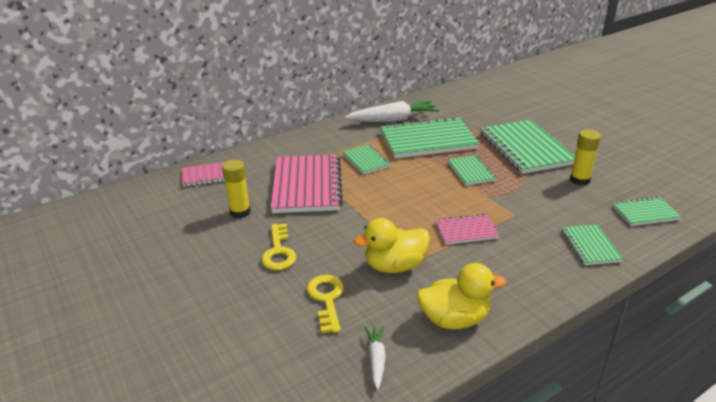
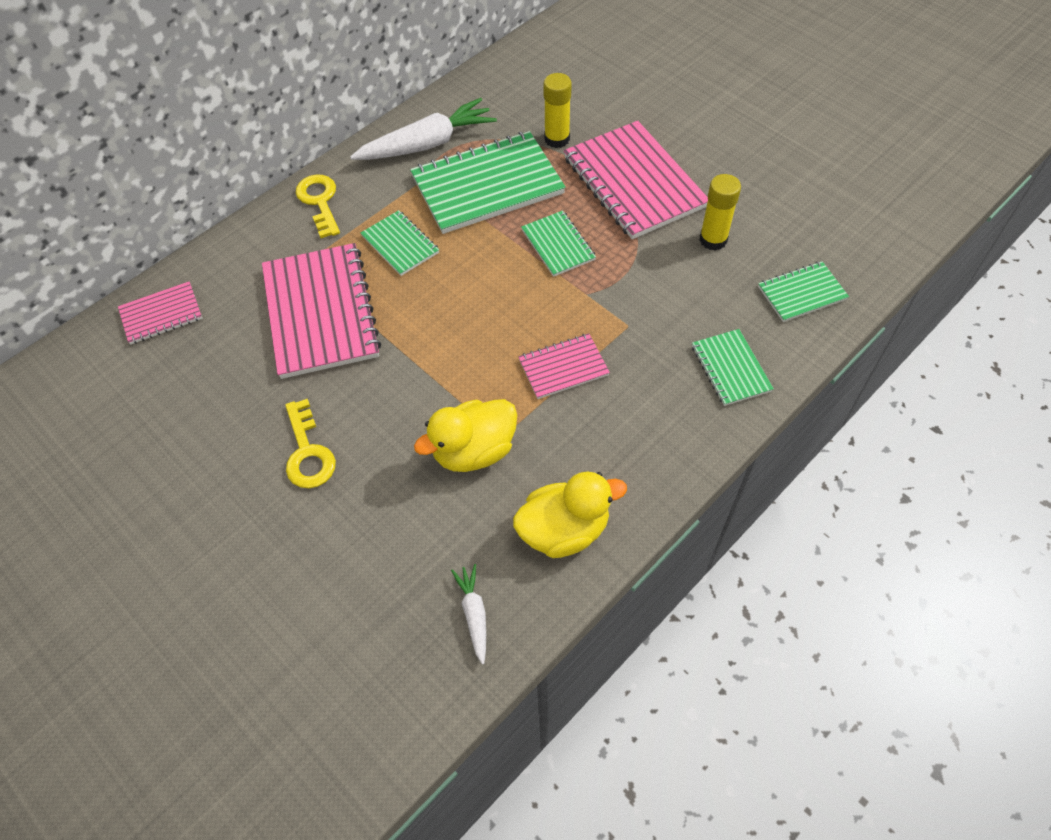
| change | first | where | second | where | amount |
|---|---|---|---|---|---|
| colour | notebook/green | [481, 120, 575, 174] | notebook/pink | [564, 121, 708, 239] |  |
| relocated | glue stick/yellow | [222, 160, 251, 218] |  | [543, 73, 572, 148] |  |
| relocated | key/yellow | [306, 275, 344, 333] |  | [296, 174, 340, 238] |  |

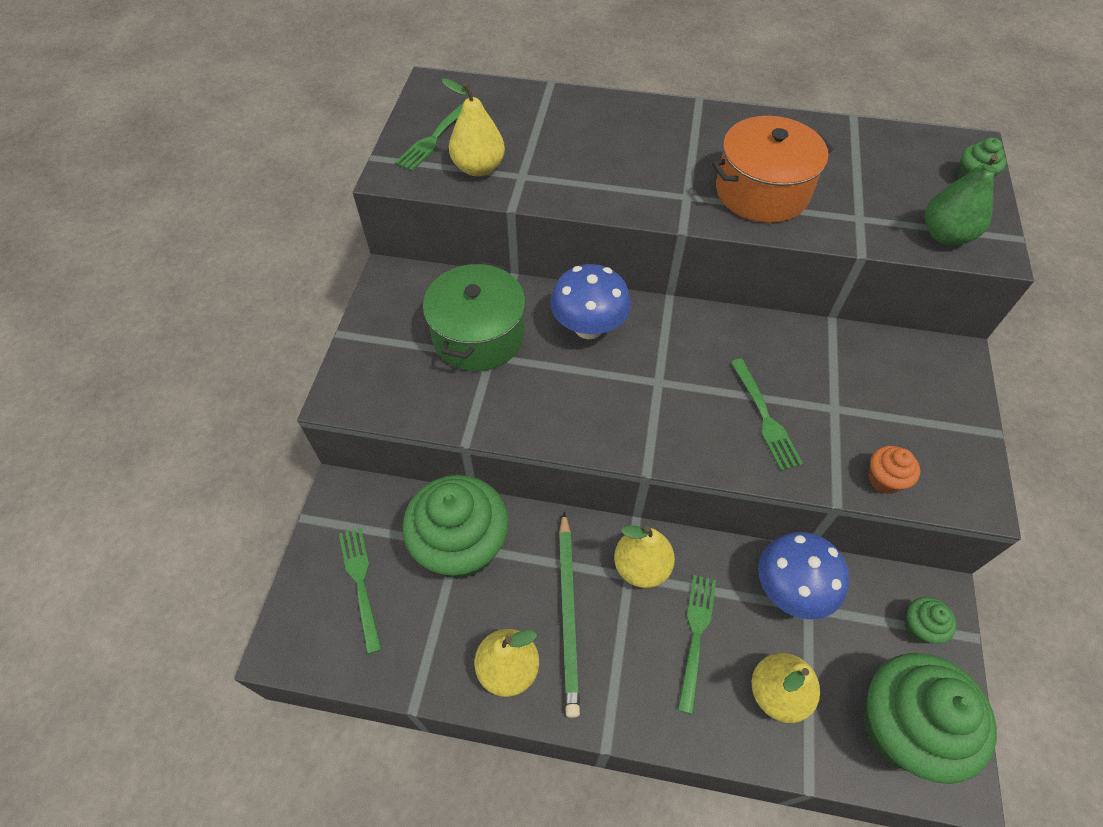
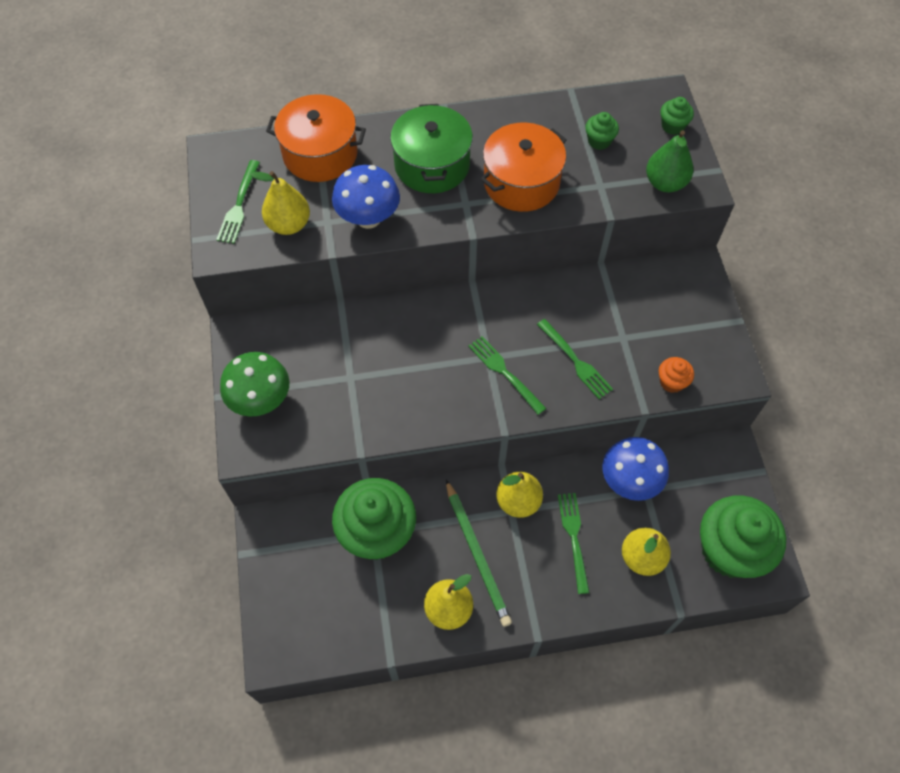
| change | first | where | second | where | amount |
|---|---|---|---|---|---|
| relocated | pot/green | [423, 262, 525, 371] |  | [390, 104, 473, 193] |  |
| relocated | mushroom/blue | [550, 264, 631, 339] |  | [332, 165, 400, 229] |  |
| relocated | fork/green | [339, 527, 382, 654] |  | [468, 336, 546, 415] |  |
| relocated | cupcake/green | [904, 597, 956, 644] |  | [585, 112, 619, 150] |  |
| appeared |  |  | pot/orange | [266, 94, 366, 182] |  |
| appeared |  |  | mushroom/green | [220, 352, 289, 416] |  |

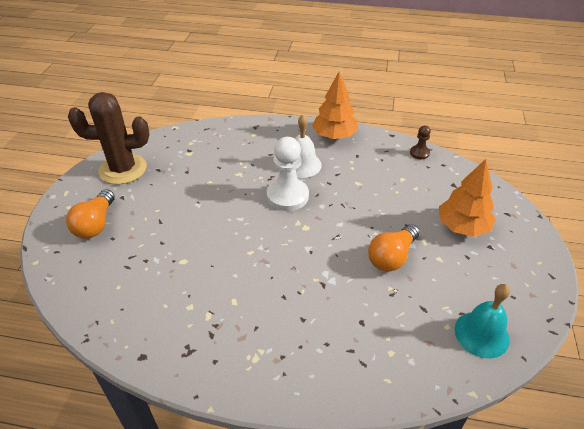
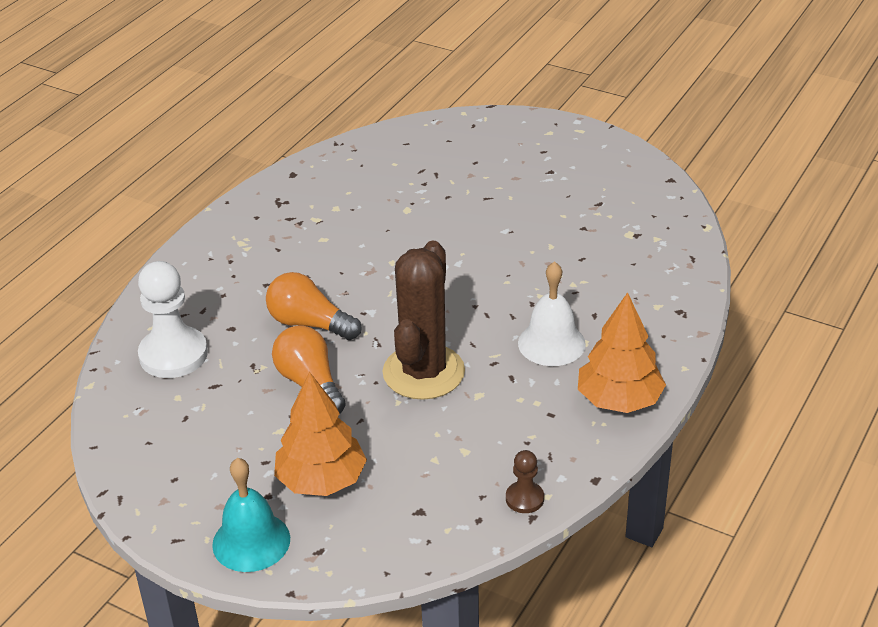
| change | first | where | second | where | amount |
|---|---|---|---|---|---|
| relocated | cactus/brown | [68, 92, 149, 185] |  | [383, 240, 465, 400] |  |
| relocated | pawn/white | [267, 137, 309, 211] |  | [138, 261, 208, 378] |  |
| relocated | light bulb/orange | [66, 189, 115, 238] |  | [266, 272, 361, 340] |  |
| relocated | bell/turquoise | [455, 284, 510, 359] |  | [212, 458, 290, 572] |  |

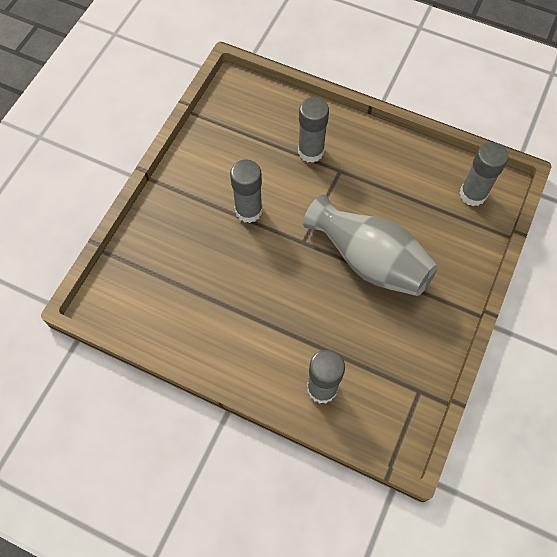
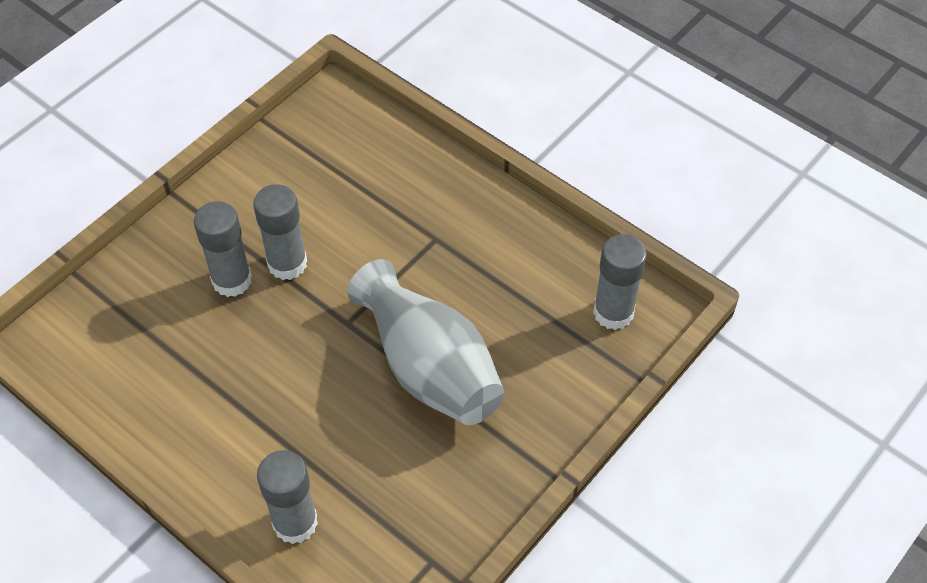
| change | first | where | second | where | amount |
|---|---|---|---|---|---|
| relocated | glue stick/grey | [298, 97, 329, 163] |  | [194, 201, 252, 297] |  |

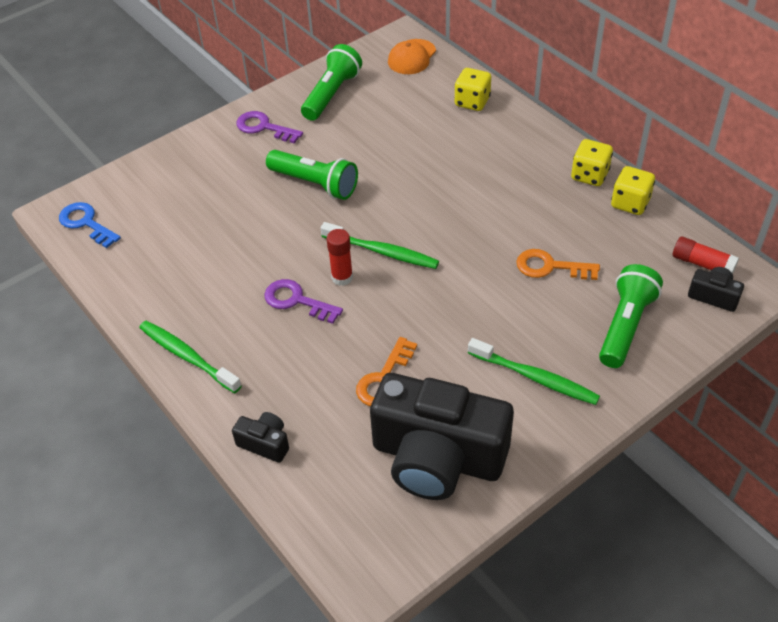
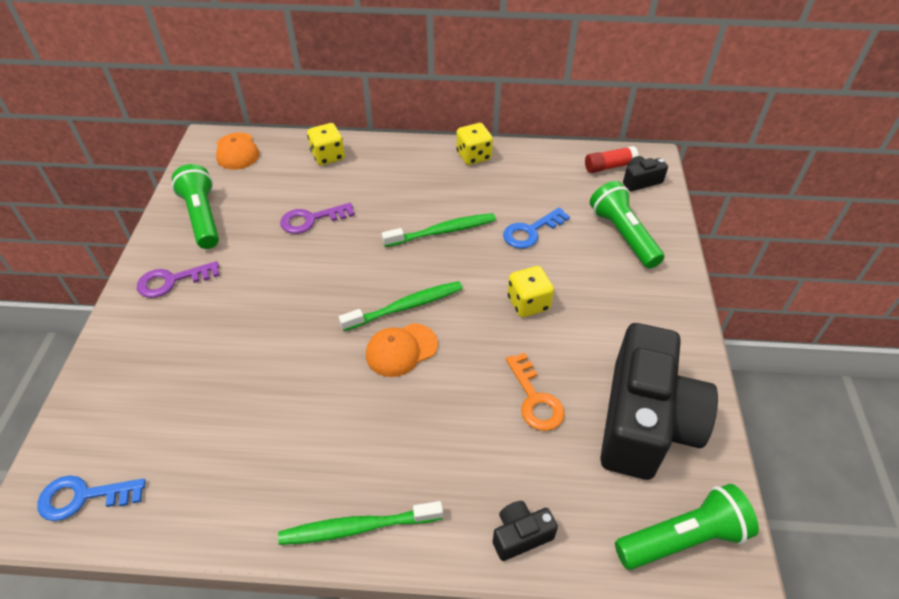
| change | first | where | second | where | amount |
|---|---|---|---|---|---|
| relocated | flashlight/green | [266, 150, 358, 200] |  | [615, 484, 759, 570] |  |
| relocated | dice/yellow | [611, 166, 655, 215] |  | [507, 266, 554, 317] |  |
| exchanged | glue stick/red | [327, 229, 353, 286] | cap/orange | [366, 323, 438, 377] |  |
| colour | key/orange | [516, 249, 600, 280] | key/blue | [503, 207, 570, 248] |  |
| relocated | key/purple | [264, 279, 343, 324] |  | [280, 203, 355, 234] |  |
| relocated | toothbrush/green | [468, 338, 600, 405] |  | [382, 213, 496, 247] |  |
| spun | camera/black | [370, 373, 514, 500] |  | [600, 323, 718, 480] | 45 degrees counterclockwise |

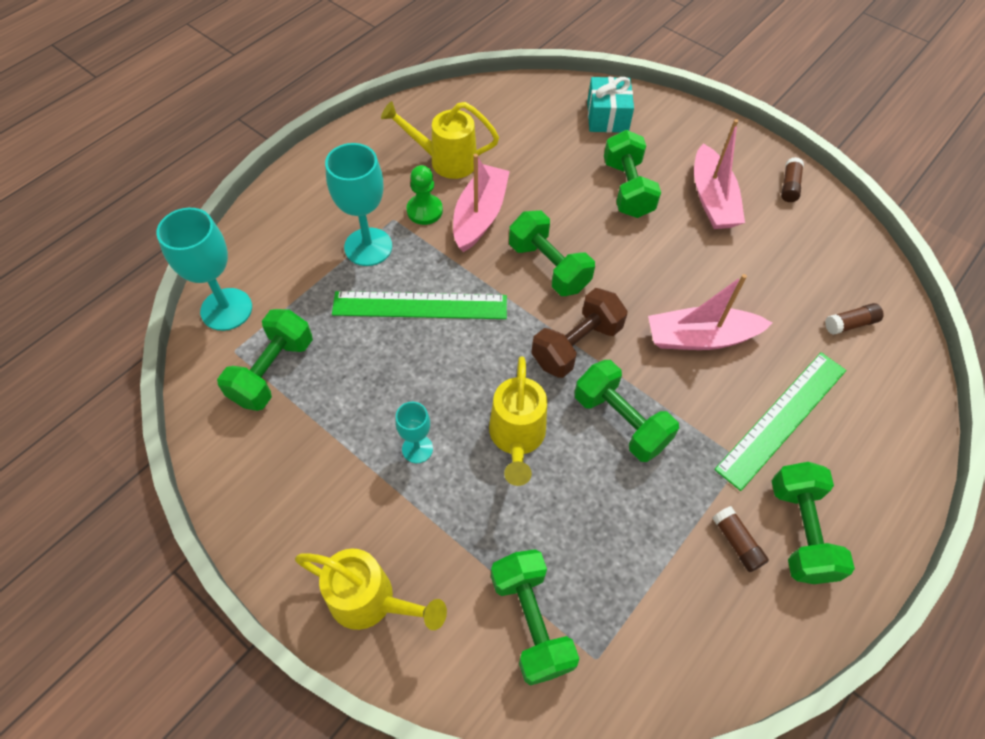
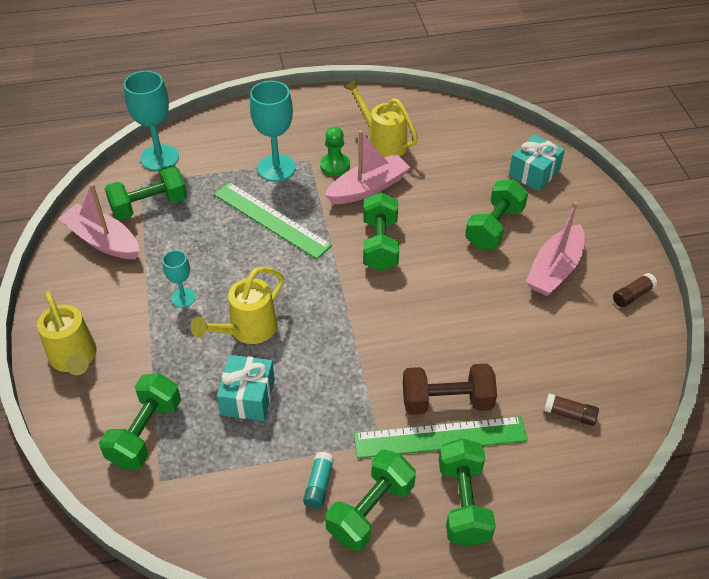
| change | first | where | second | where | amount |
|---|---|---|---|---|---|
| relocated | boat/pink | [648, 274, 772, 350] |  | [58, 184, 139, 259] |  |
| relocated | dumbbell/brown | [531, 288, 627, 378] |  | [403, 364, 497, 415] |  |
| relocated | dumbbell/green | [574, 360, 679, 462] |  | [439, 438, 496, 547] |  |
| colour | glue stick/brown | [712, 506, 769, 572] | glue stick/turquoise | [303, 452, 334, 509] |  |
| appeared |  |  | gift/turquoise | [217, 355, 275, 421] |  |

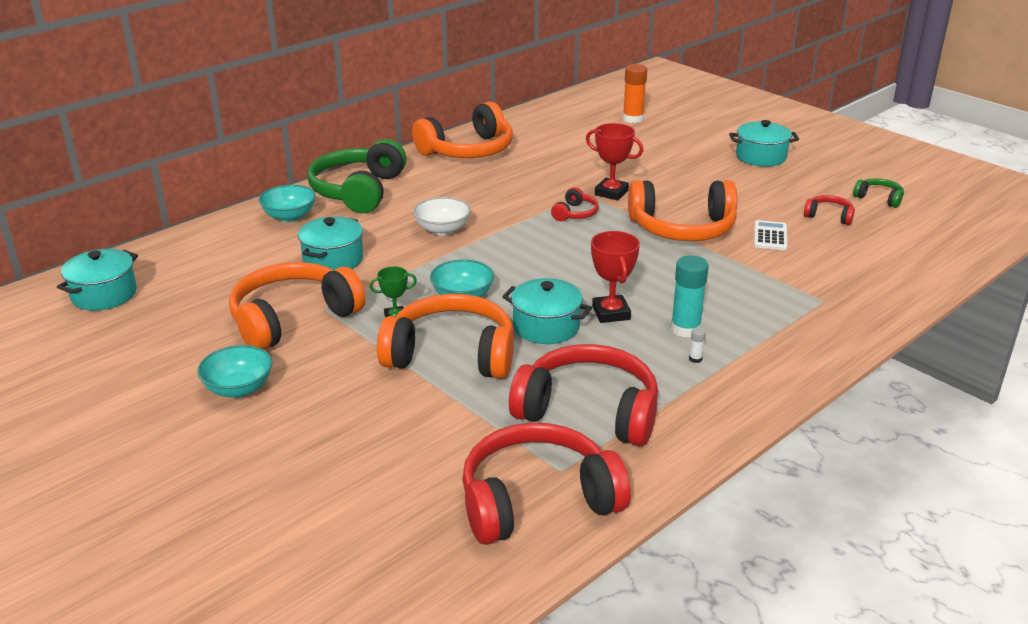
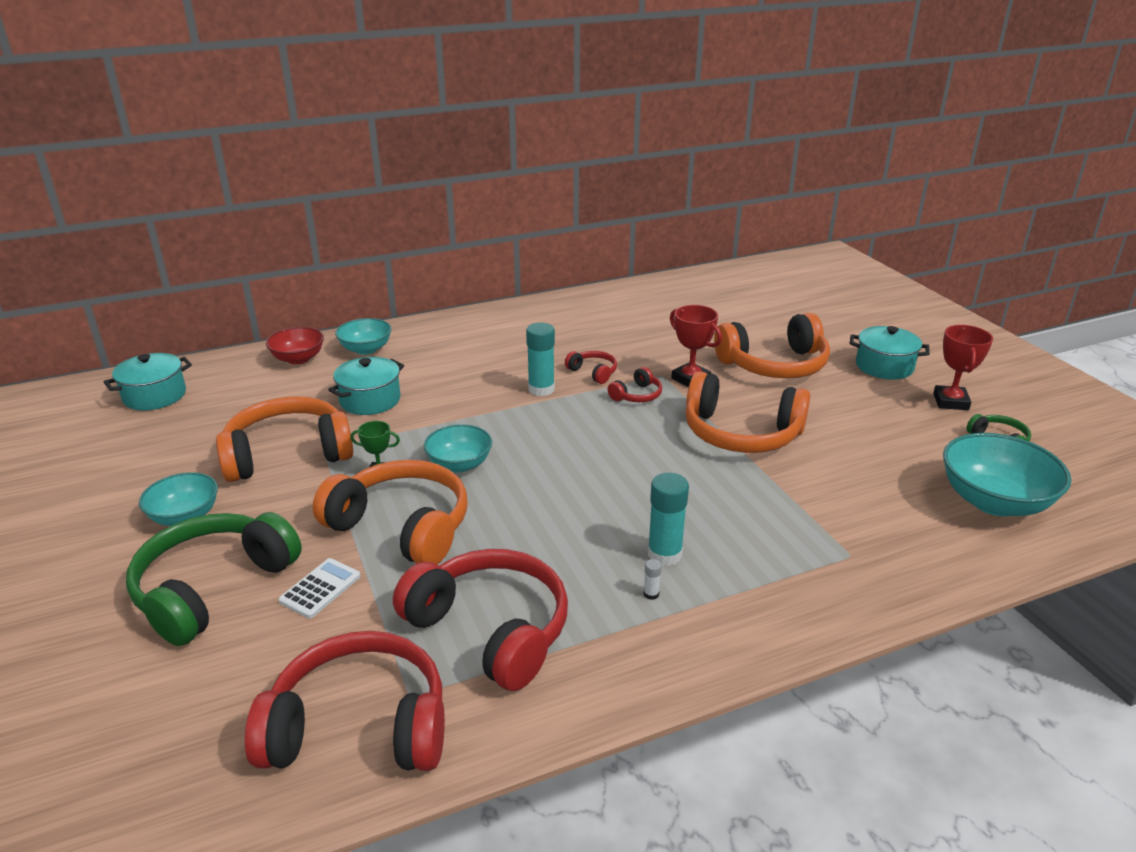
| change | first | where | second | where | amount |
|---|---|---|---|---|---|
| missing | glue stick/orange | [623, 64, 647, 123] |  |  |  |
| relocated | headphones/orange | [412, 102, 513, 158] |  | [714, 313, 830, 378] |  |
| relocated | headphones/green | [307, 139, 406, 213] |  | [126, 512, 302, 646] |  |
| relocated | headphones/red | [804, 195, 855, 225] |  | [565, 351, 617, 384] |  |
| missing | bowl/white | [413, 197, 471, 235] |  |  |  |
| relocated | calculator/white | [754, 220, 787, 250] |  | [279, 558, 361, 618] |  |
| relocated | trophy/red | [591, 231, 640, 323] |  | [933, 325, 993, 410] |  |
| missing | pot/turquoise | [502, 278, 592, 344] |  |  |  |
| appeared |  |  | glue stick/turquoise | [526, 322, 555, 396] |  |
| appeared |  |  | bowl/red | [266, 327, 324, 364] |  |
| appeared |  |  | bowl/turquoise | [943, 433, 1071, 516] |  |

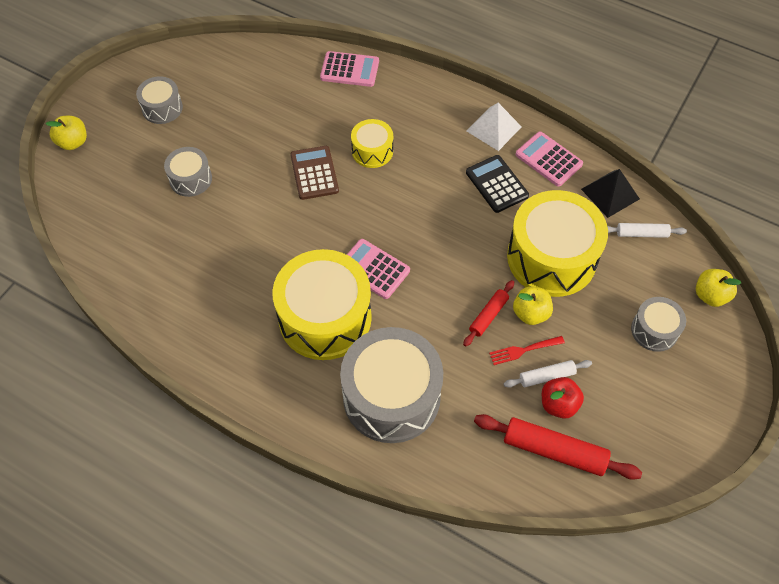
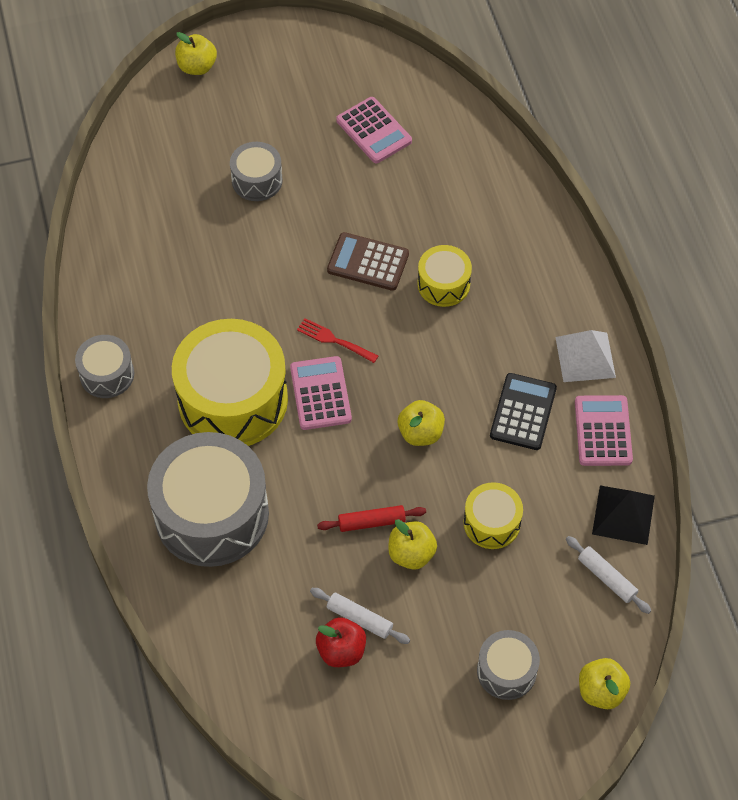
| change | first | where | second | where | amount |
|---|---|---|---|---|---|
| relocated | calculator/pink | [320, 51, 379, 87] |  | [336, 97, 412, 163] |  |
| relocated | drum/grey | [136, 77, 183, 124] |  | [75, 335, 134, 398] |  |
| spun | calculator/brown | [290, 146, 339, 200] |  | [327, 232, 409, 291] | 105 degrees counterclockwise |
| size | drum/yellow | [507, 190, 608, 297] |  | [463, 482, 523, 549] | x0.50 |
| relocated | fork/red | [489, 336, 565, 365] |  | [297, 318, 378, 363] |  |
| missing | rolling pin/red | [474, 414, 642, 480] |  |  |  |
| appeared |  |  | apple/yellow | [398, 400, 445, 446] |  |

